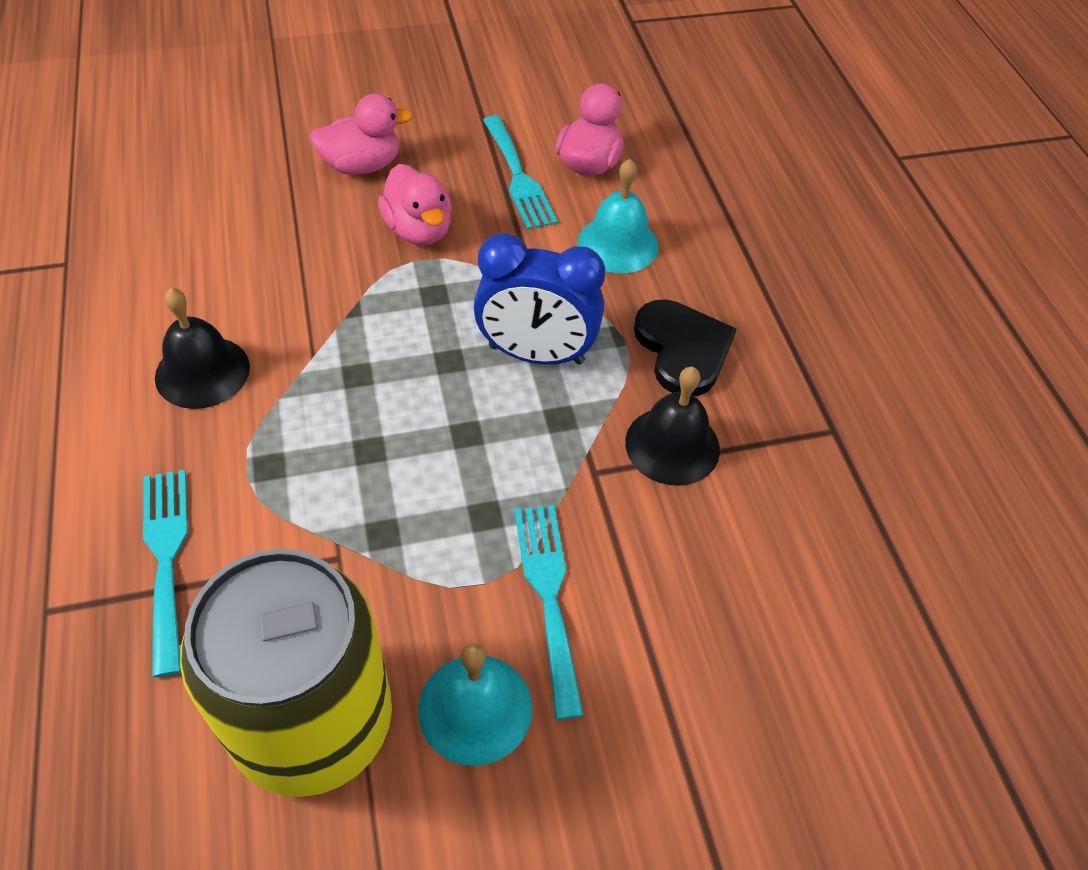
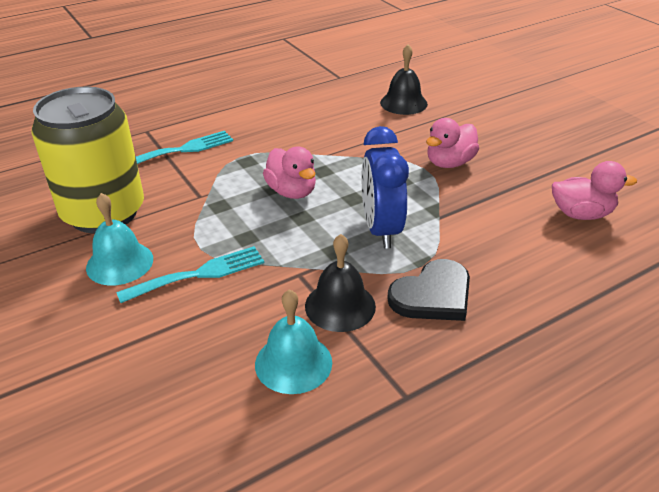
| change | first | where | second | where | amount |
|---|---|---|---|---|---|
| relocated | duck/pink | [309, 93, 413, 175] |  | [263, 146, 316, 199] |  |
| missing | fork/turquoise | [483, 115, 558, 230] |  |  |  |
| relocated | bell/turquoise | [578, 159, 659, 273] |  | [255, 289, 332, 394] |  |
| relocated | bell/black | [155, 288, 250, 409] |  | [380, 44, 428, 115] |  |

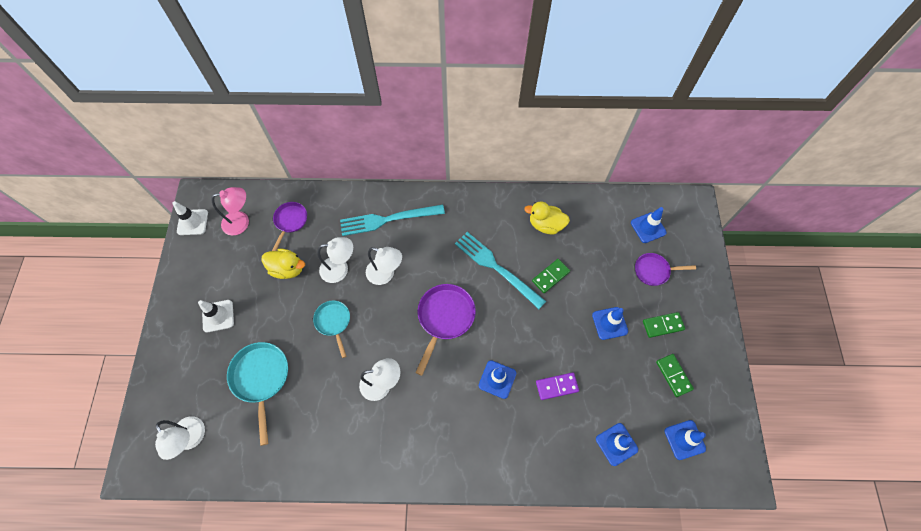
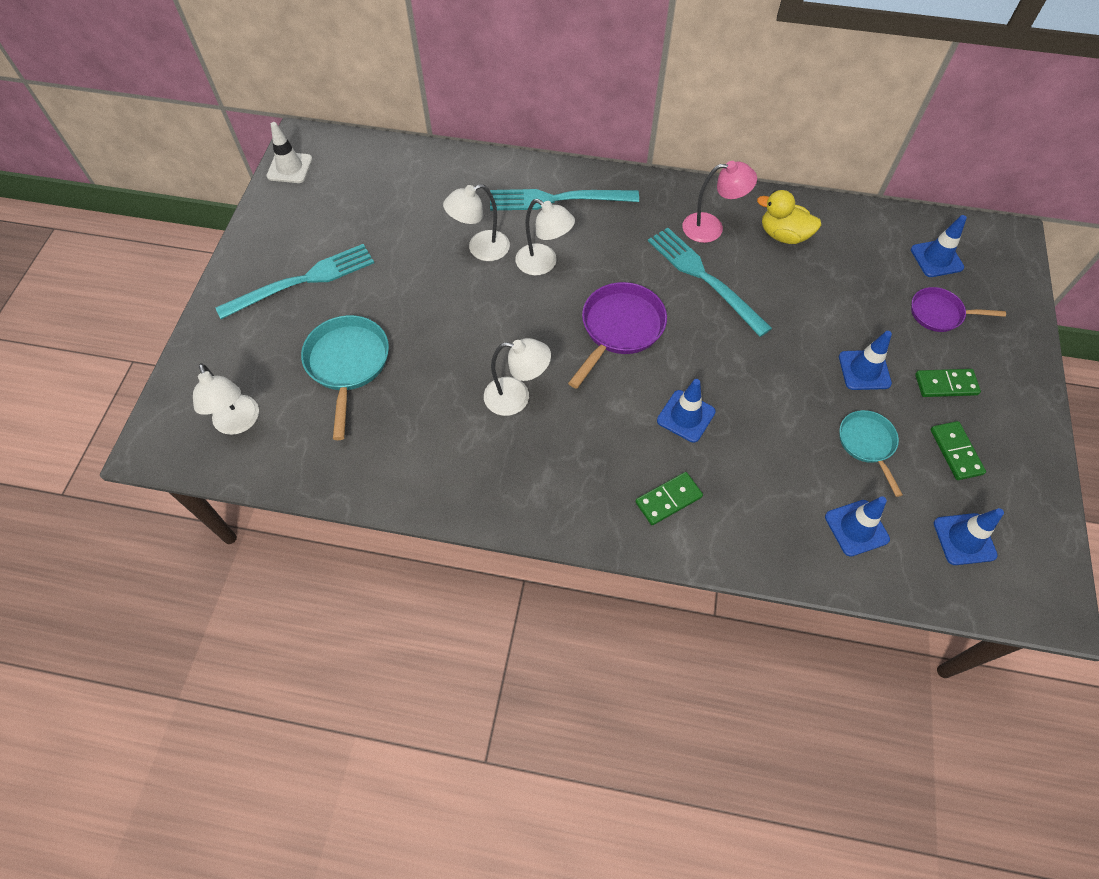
| change | first | where | second | where | amount |
|---|---|---|---|---|---|
| relocated | lamp/pink | [211, 187, 249, 236] |  | [682, 161, 757, 243] |  |
| missing | pan/purple | [272, 202, 307, 251] |  |  |  |
| spun | lamp/white | [317, 237, 353, 283] |  | [443, 184, 510, 261] | 150 degrees clockwise |
| missing | duck/yellow | [261, 249, 305, 279] |  |  |  |
| relocated | domino/green | [532, 259, 570, 293] |  | [635, 472, 703, 525] |  |
| exchanged | traffic cone/white | [198, 300, 234, 333] | fork/turquoise | [216, 244, 374, 319] |  |
| relocated | pan/turquoise | [313, 300, 350, 358] |  | [839, 410, 903, 497] |  |
| missing | domino/purple | [536, 372, 579, 400] |  |  |  |

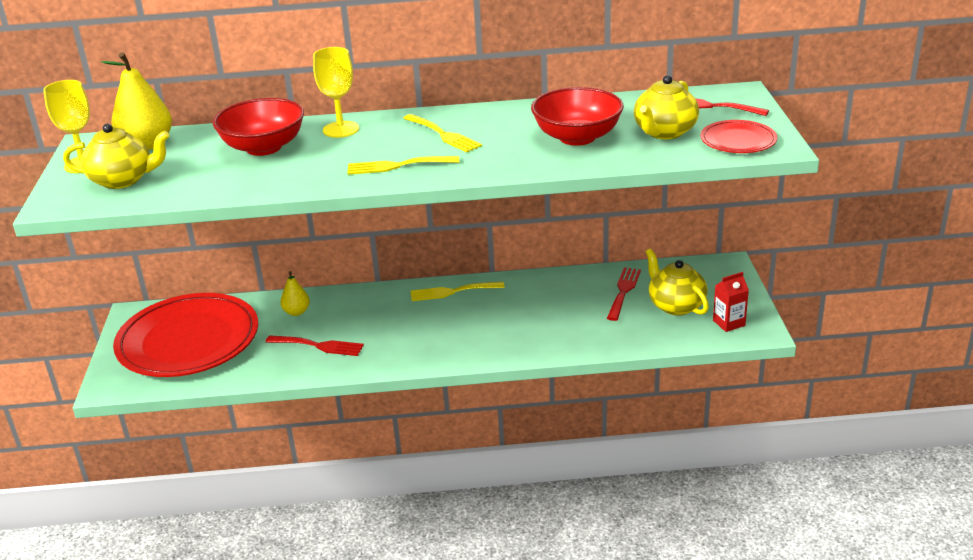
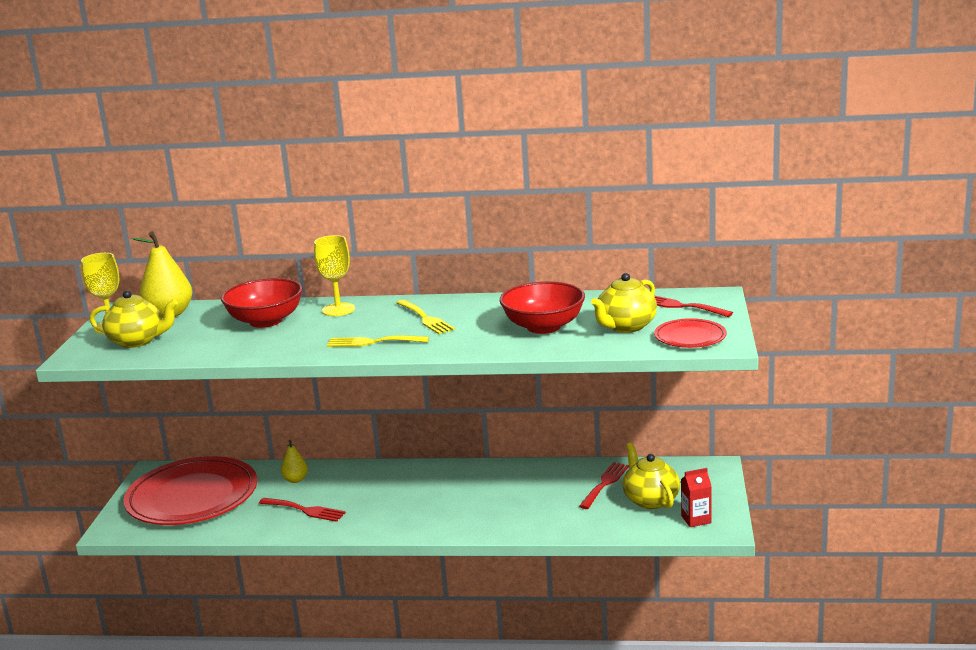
| change | first | where | second | where | amount |
|---|---|---|---|---|---|
| missing | fork/yellow | [410, 282, 505, 301] |  |  |  |

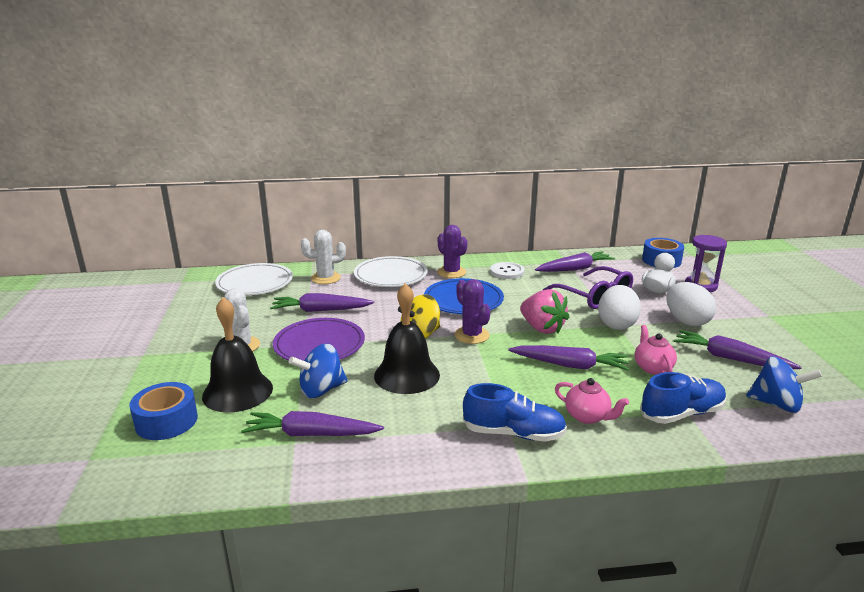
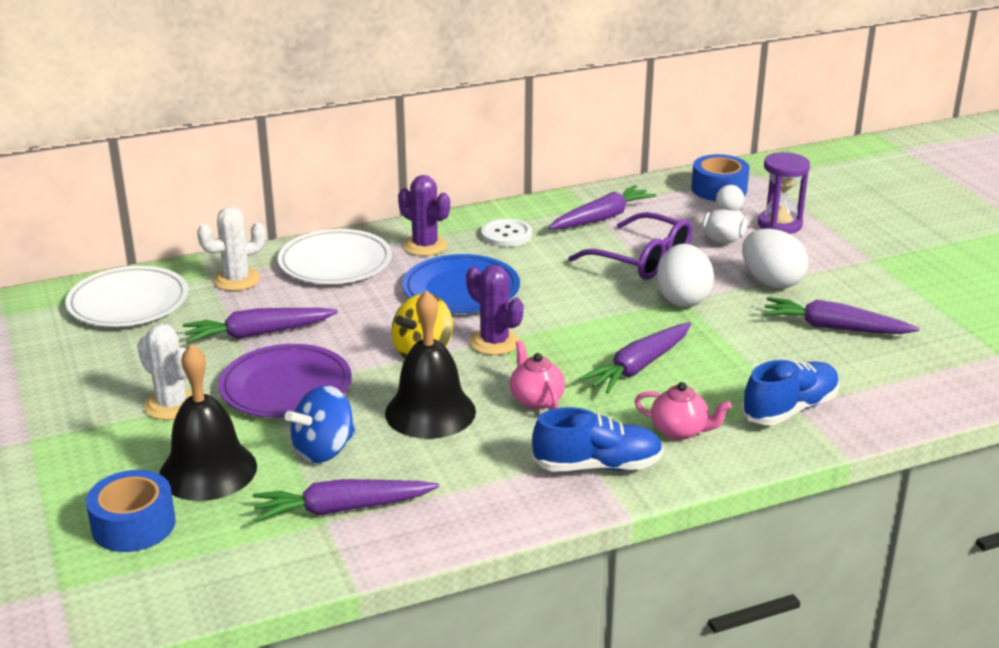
| change | first | where | second | where | amount |
|---|---|---|---|---|---|
| missing | strawberry/pink | [520, 289, 569, 334] |  |  |  |
| relocated | teapot/pink | [635, 325, 677, 375] |  | [510, 340, 565, 410] |  |
| spun | carrot/purple | [508, 345, 629, 371] |  | [579, 322, 691, 393] | 135 degrees clockwise |
| missing | spinning top/blue | [746, 356, 822, 413] |  |  |  |

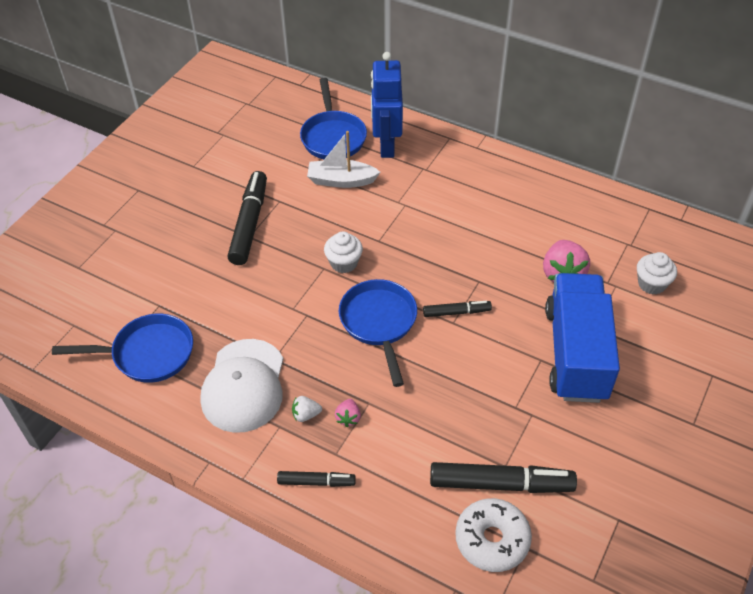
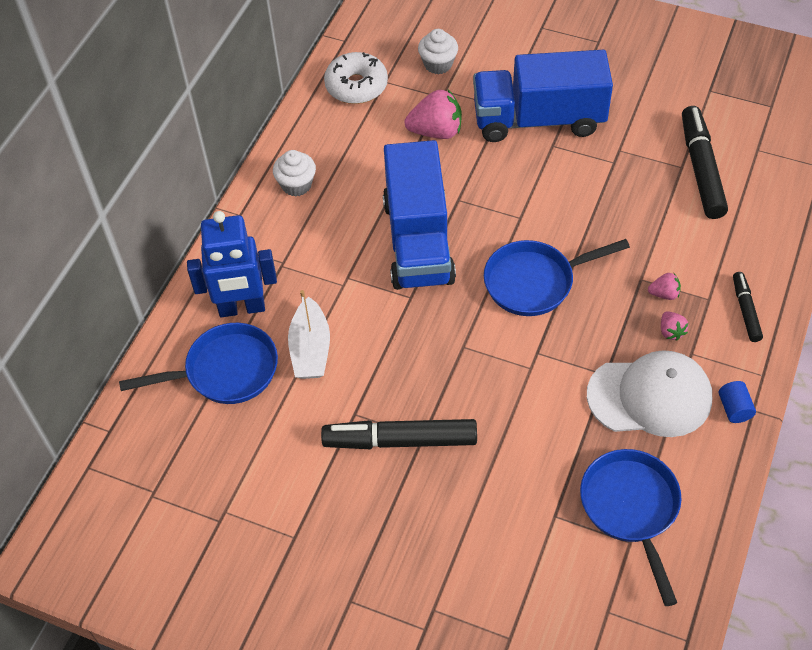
| change | first | where | second | where | amount |
|---|---|---|---|---|---|
| relocated | cupcake/white | [324, 231, 363, 273] |  | [273, 150, 316, 196] |  |
| missing | marker/black | [423, 301, 492, 317] |  |  |  |
| colour | strawberry/white | [292, 396, 322, 422] | strawberry/pink | [661, 311, 688, 341] |  |
| relocated | donut/white | [455, 498, 532, 572] |  | [324, 52, 388, 104] |  |
| appeared |  |  | truck/blue | [383, 140, 456, 290] |  |
| appeared |  |  | cylinder/blue | [719, 381, 756, 423] |  |

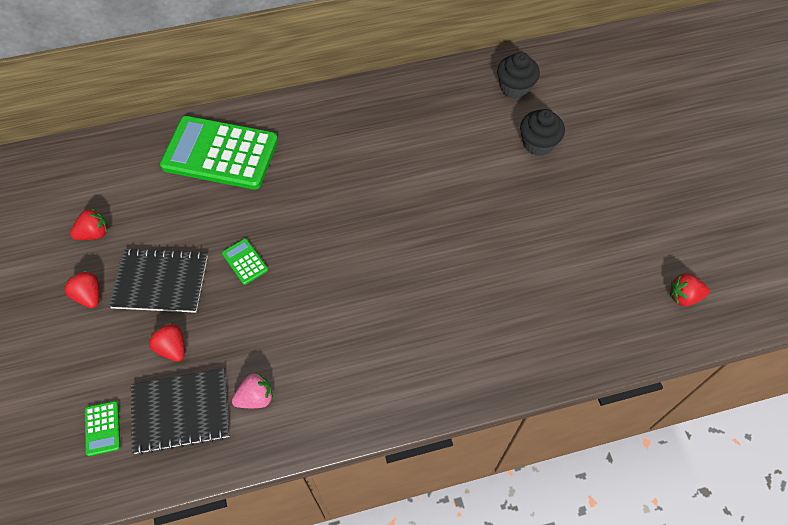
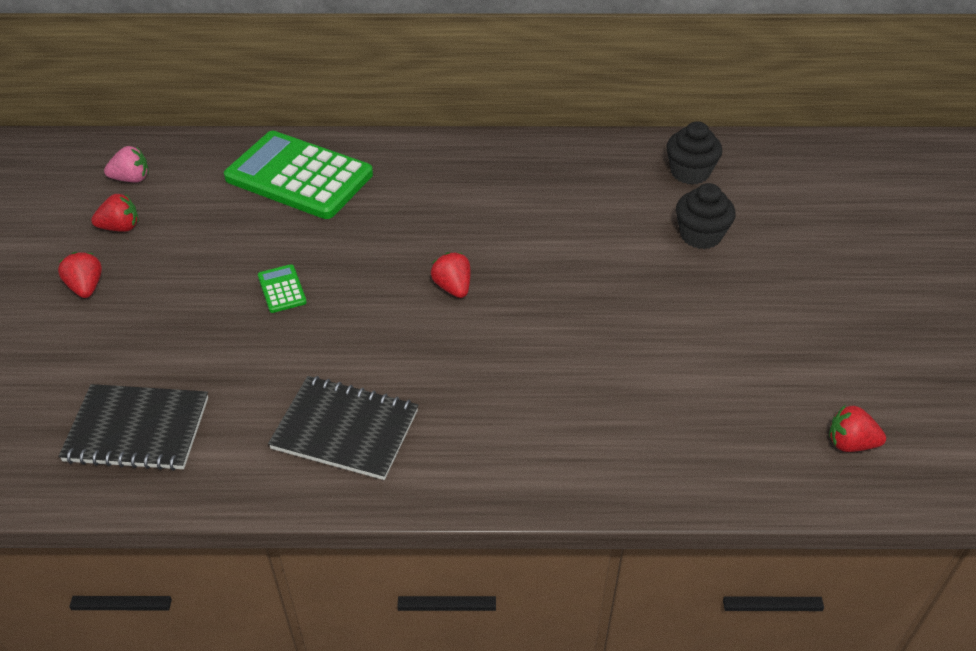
| change | first | where | second | where | amount |
|---|---|---|---|---|---|
| relocated | notebook/black | [108, 248, 208, 313] |  | [268, 376, 418, 480] |  |
| relocated | strawberry/red | [148, 323, 185, 362] |  | [431, 252, 471, 298] |  |
| relocated | strawberry/pink | [232, 373, 273, 408] |  | [104, 146, 149, 183] |  |
| missing | calculator/green | [85, 401, 120, 456] |  |  |  |

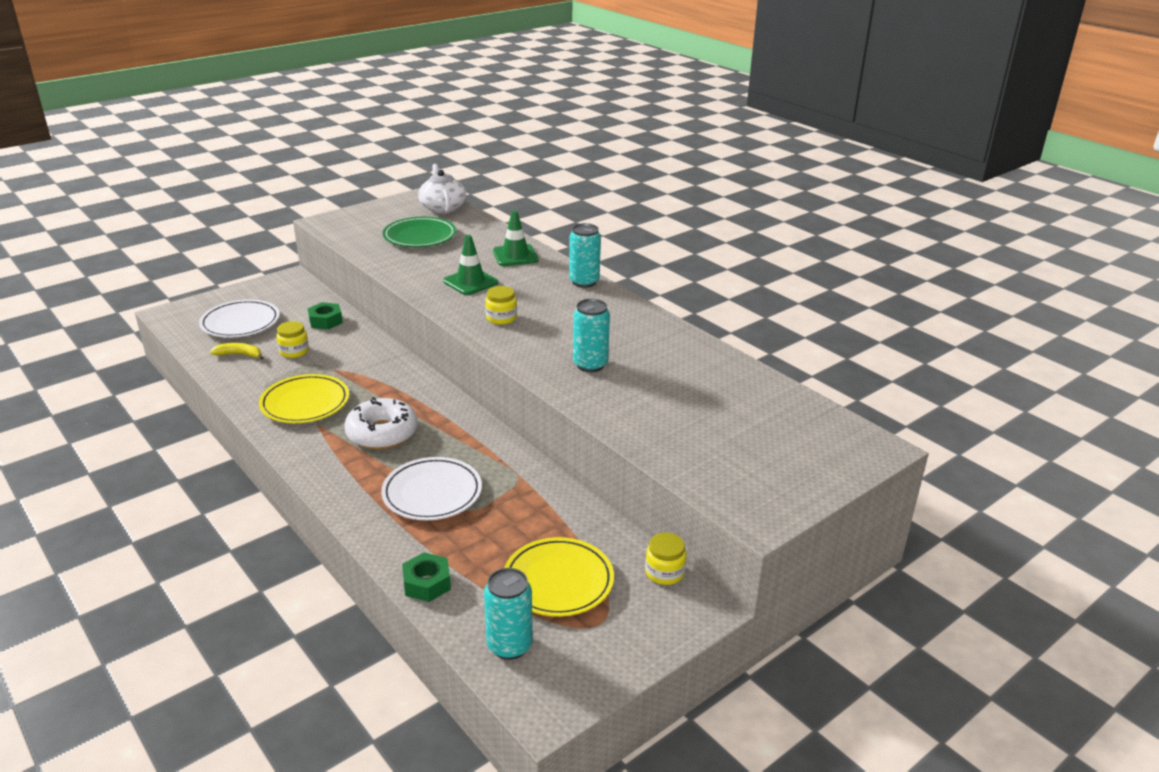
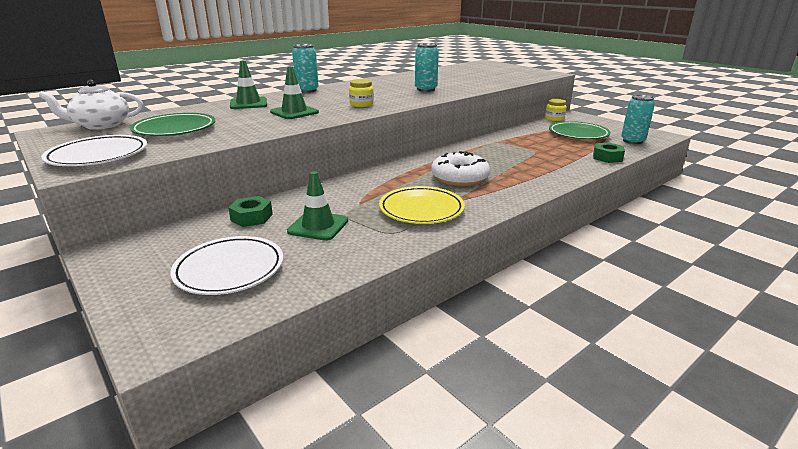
| change | first | where | second | where | amount |
|---|---|---|---|---|---|
| exchanged | jar/yellow | [277, 321, 309, 358] | traffic cone/green | [287, 171, 348, 241] |  |
| missing | banana/yellow | [210, 343, 263, 360] |  |  |  |
| relocated | plate/white | [381, 457, 482, 521] |  | [41, 135, 147, 166] |  |
| colour | plate/yellow | [504, 537, 614, 617] | plate/green | [549, 121, 611, 139] |  |

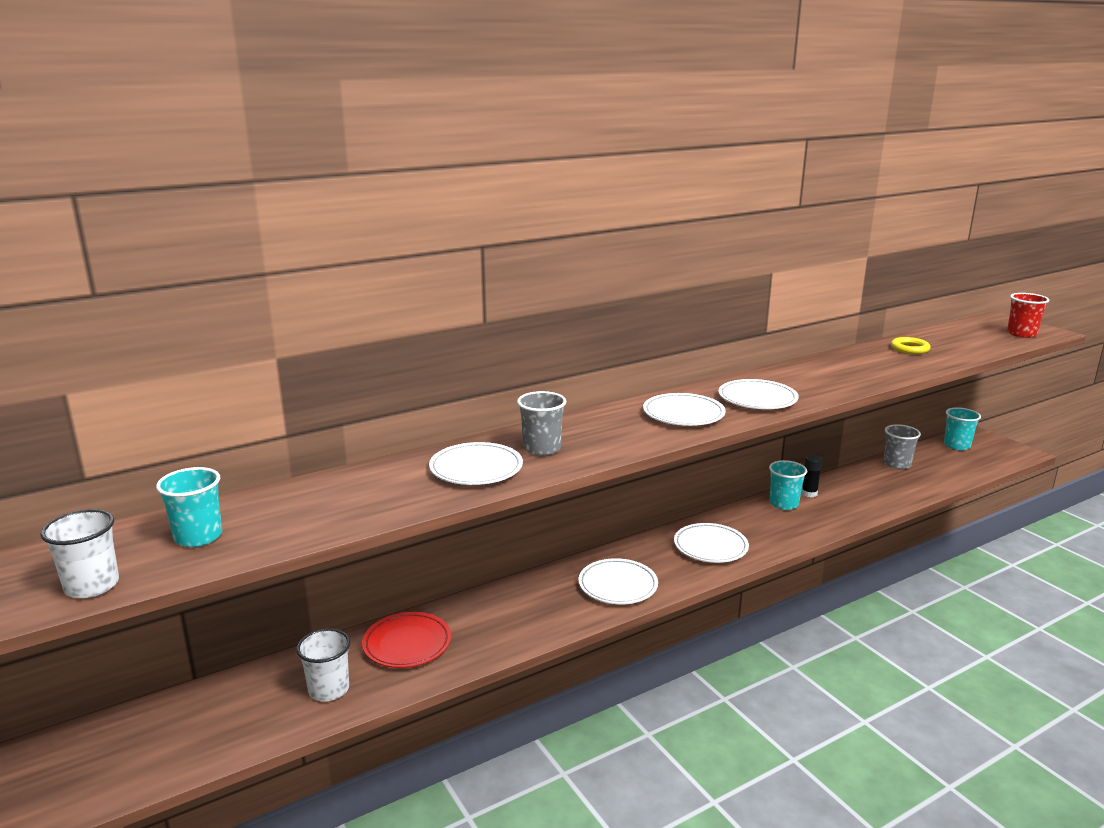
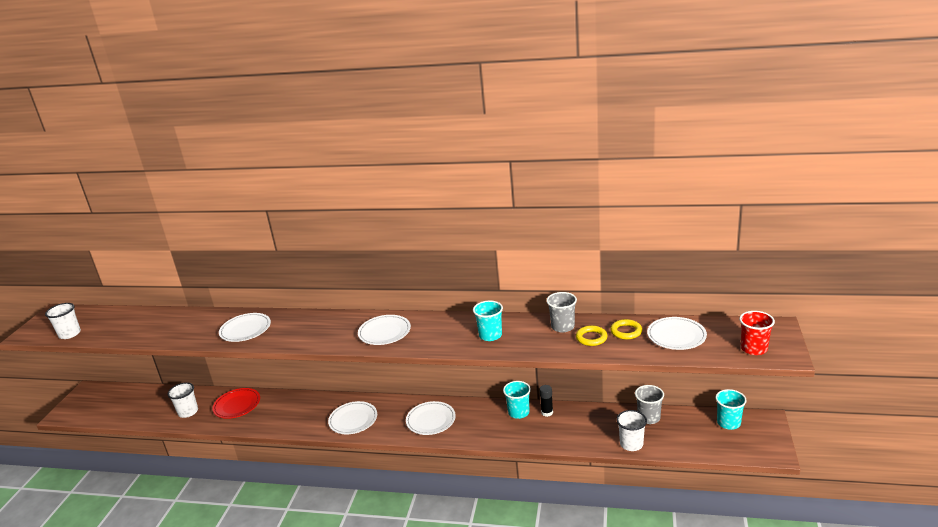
| change | first | where | second | where | amount |
|---|---|---|---|---|---|
| relocated | plate/white | [718, 379, 799, 409] |  | [647, 317, 707, 350] |  |
| relocated | cup/grey | [517, 391, 566, 456] |  | [546, 292, 577, 333] |  |
| relocated | cup/turquoise | [156, 467, 222, 547] |  | [473, 300, 503, 341] |  |
| appeared |  |  | ring/yellow | [576, 326, 607, 346] |  |
| appeared |  |  | cup/white | [616, 410, 647, 451] |  |

